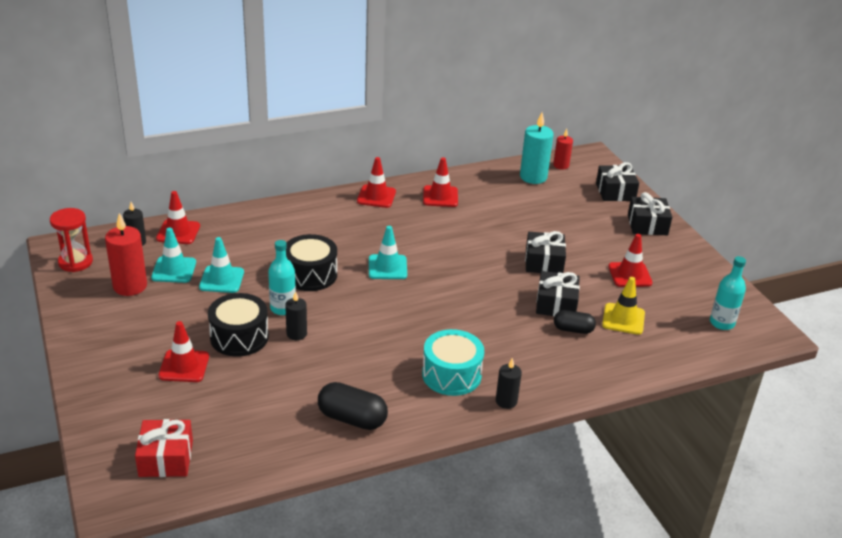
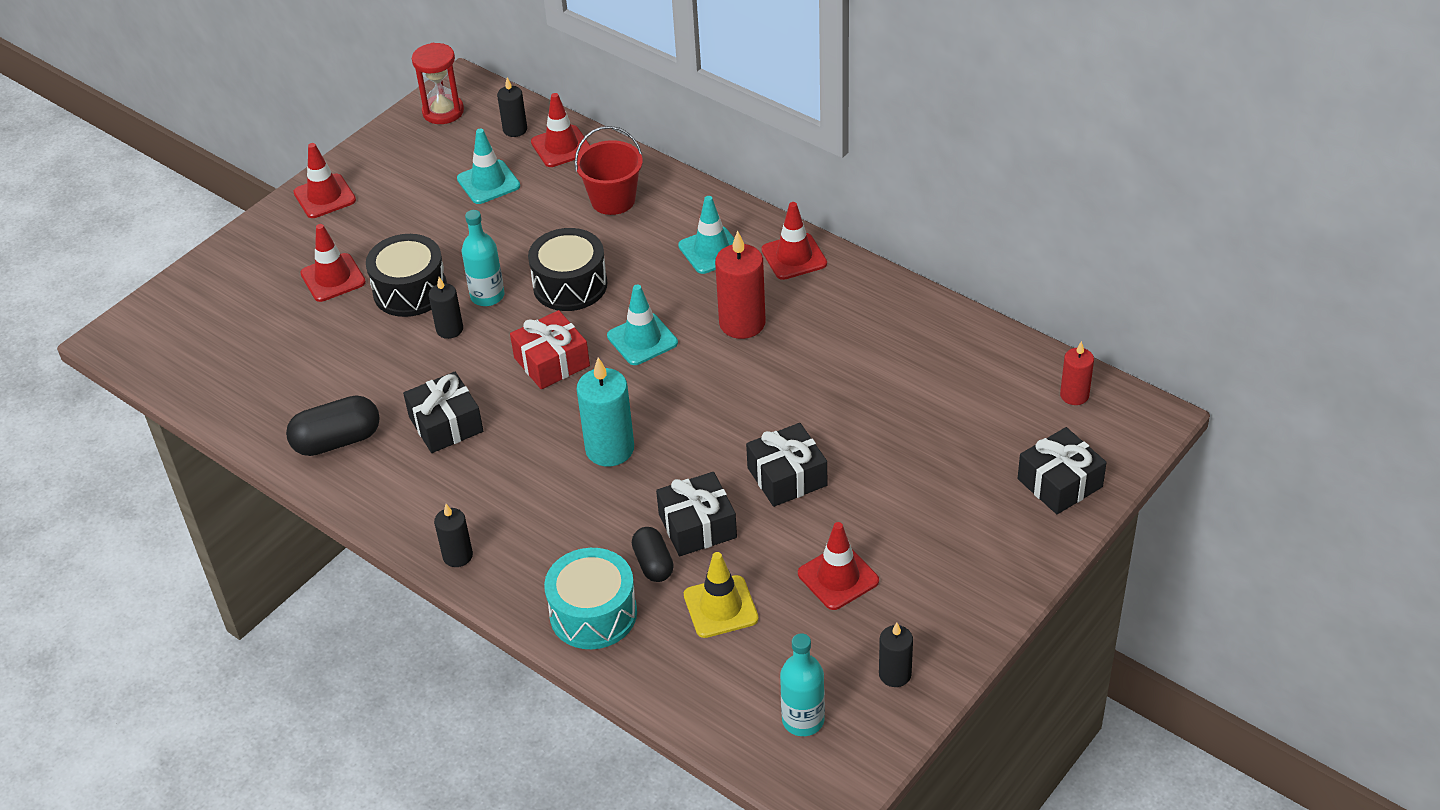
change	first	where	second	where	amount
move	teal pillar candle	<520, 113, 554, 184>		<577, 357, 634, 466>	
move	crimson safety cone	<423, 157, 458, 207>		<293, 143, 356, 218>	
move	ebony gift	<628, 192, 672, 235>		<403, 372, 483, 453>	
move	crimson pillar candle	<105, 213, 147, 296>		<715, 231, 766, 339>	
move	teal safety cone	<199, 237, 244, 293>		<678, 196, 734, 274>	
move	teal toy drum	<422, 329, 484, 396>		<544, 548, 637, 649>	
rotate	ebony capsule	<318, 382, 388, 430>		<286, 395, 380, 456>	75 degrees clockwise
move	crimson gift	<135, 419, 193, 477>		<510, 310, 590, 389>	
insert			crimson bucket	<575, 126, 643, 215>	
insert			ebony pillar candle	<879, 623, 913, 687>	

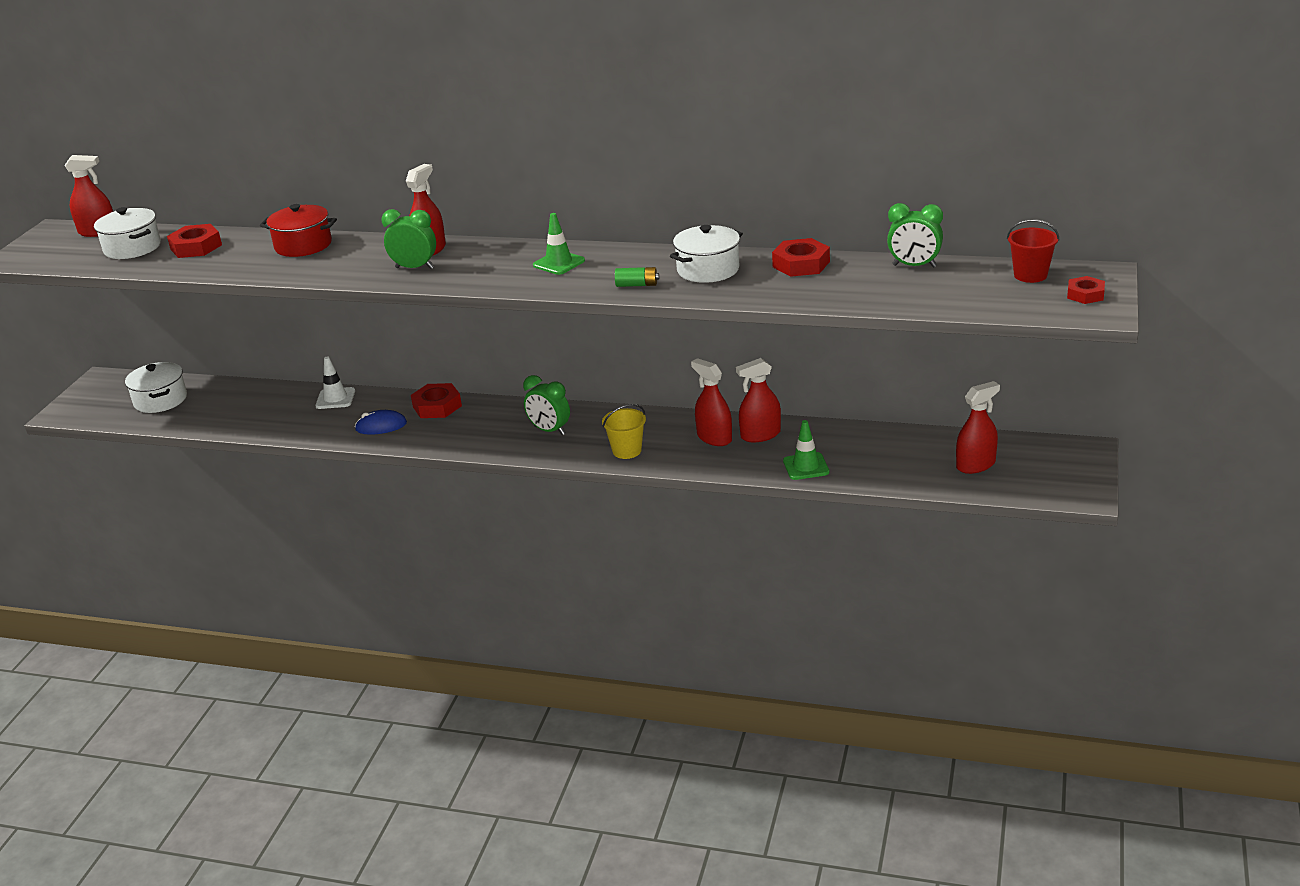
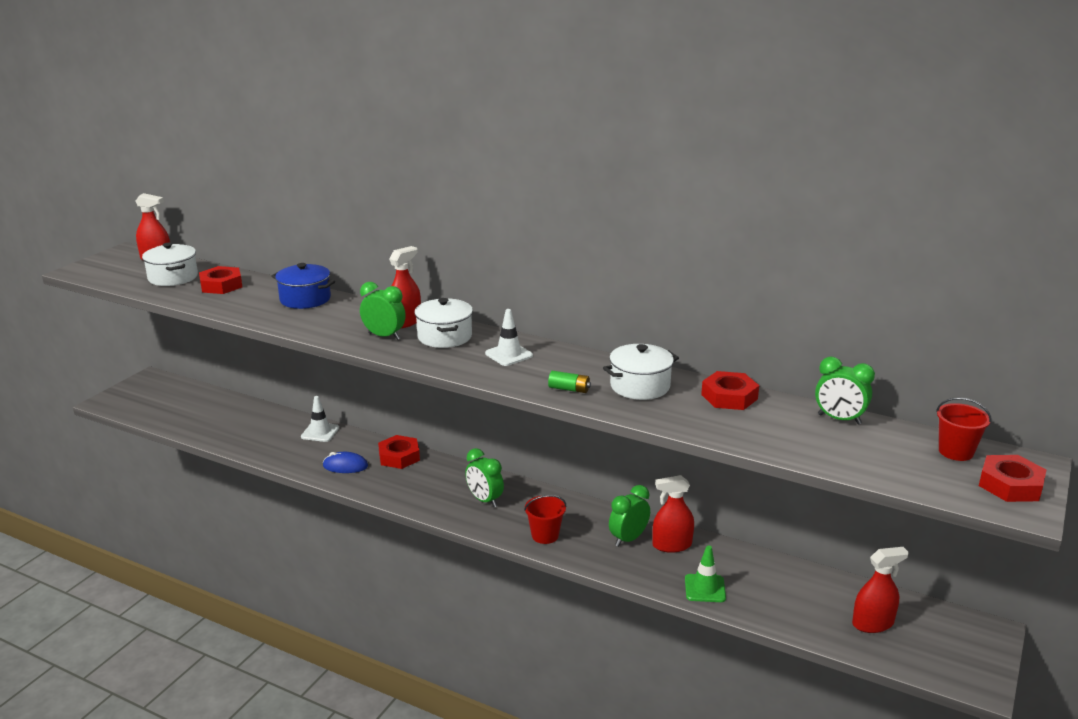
change	first	where	second	where	amount
recolor	crimson cooking pot	<260, 204, 337, 257>	blue cooking pot	<272, 263, 335, 309>	
recolor	leaf-green safety cone	<533, 213, 585, 275>	pure white safety cone	<485, 309, 533, 366>	
resize	crimson hex nut	<1067, 276, 1105, 304>		<979, 455, 1046, 502>	x1.54
replace	crimson spray bottle	<691, 358, 732, 446>	leaf-green bedside clock	<609, 485, 650, 547>	
move	pure white cooking pot	<125, 362, 187, 413>		<414, 298, 473, 348>	
recolor	golden bucket	<602, 404, 646, 459>	crimson bucket	<524, 495, 566, 544>	

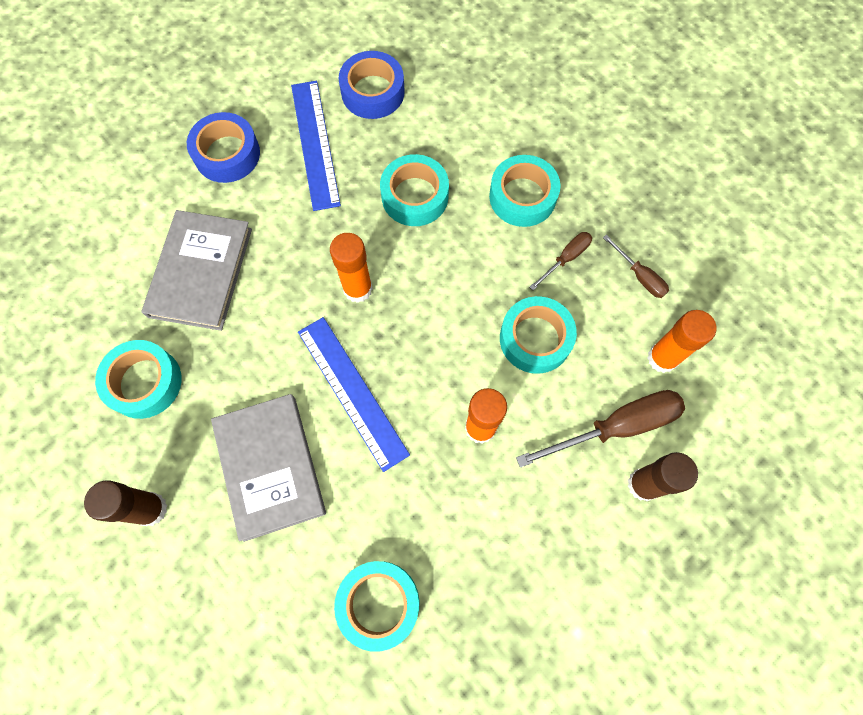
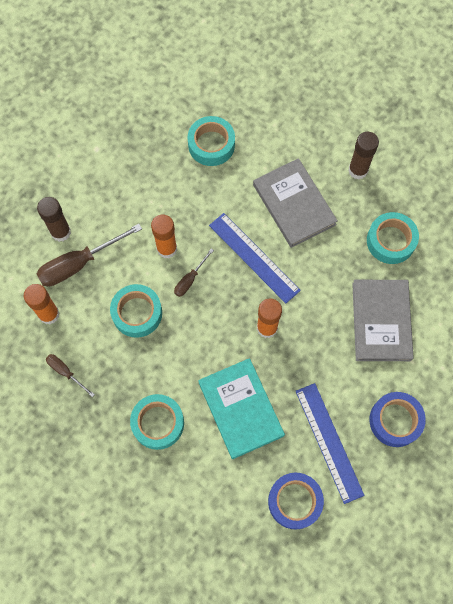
change	first	where	second	where	amount
replace	teal roll of tape	<380, 154, 449, 226>	teal hardback	<198, 358, 285, 459>	
move	brown screwdriver	<530, 232, 592, 290>		<174, 248, 214, 297>	

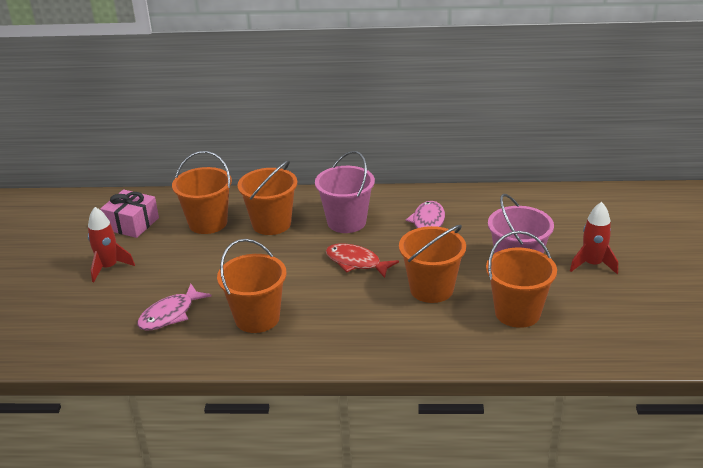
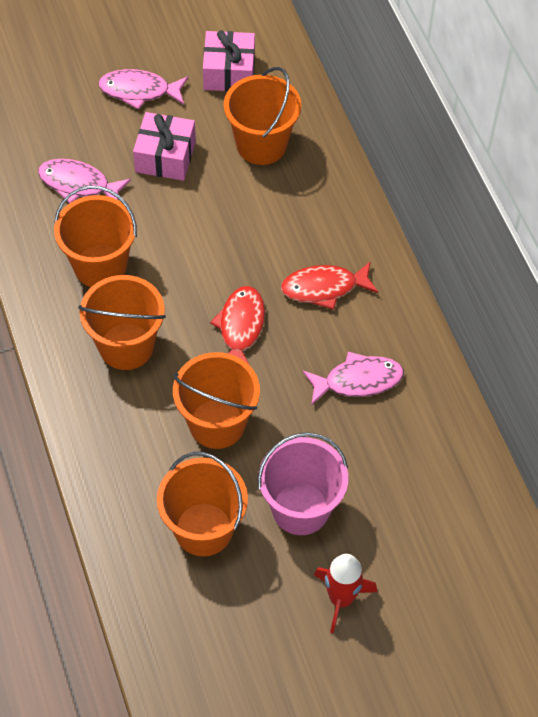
change	first	where	second	where	amount
replace	rose-pink bucket	<315, 151, 375, 233>	crimson fish figure	<281, 261, 379, 310>	
move	bright orange bucket	<237, 160, 297, 235>		<78, 275, 166, 370>	
replace	crimson spaceship	<88, 207, 135, 282>	rose-pink fish figure	<98, 69, 188, 110>	
insert			rose-pink gift	<133, 112, 196, 181>	

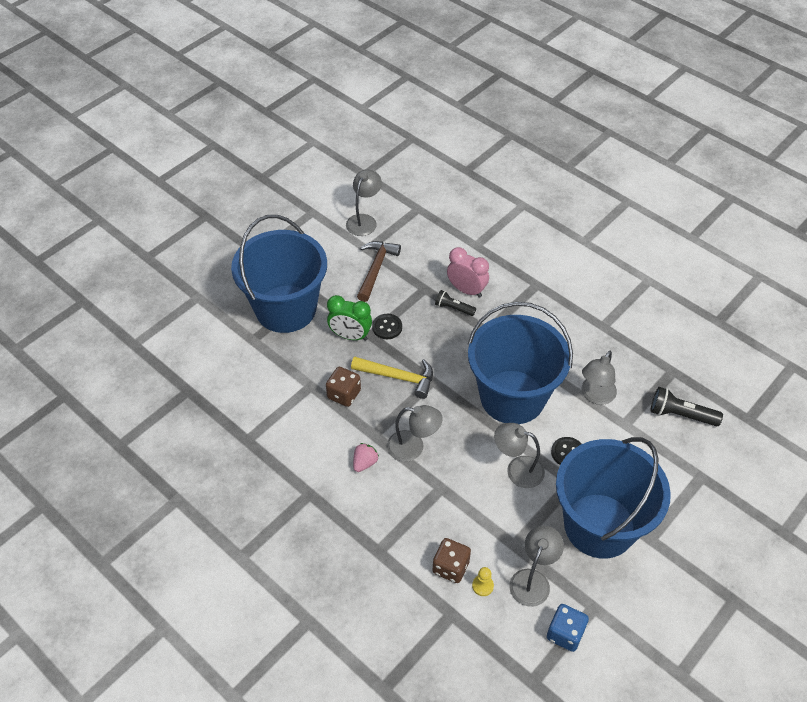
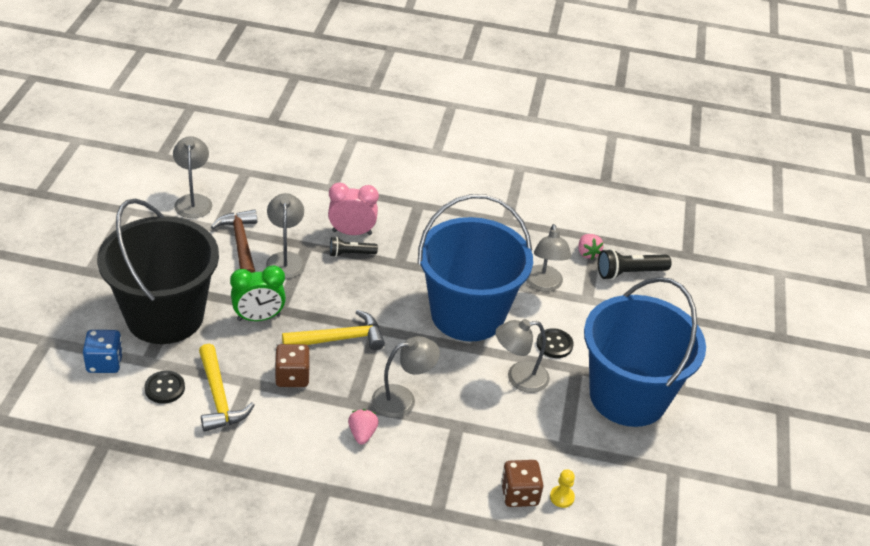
change	first	where	second	where	amount
recolor	blue bucket	<231, 215, 327, 333>	ebony bucket	<97, 199, 219, 344>	
move	ebony shirt button	<372, 314, 402, 339>		<144, 371, 185, 404>	
move	ash-grey lamp	<510, 526, 564, 607>		<266, 193, 305, 279>	
move	blue game die	<547, 604, 589, 652>		<83, 330, 123, 373>	
insert			rose-pink berry	<578, 234, 604, 259>	
insert			golden carpenter's hammer	<199, 344, 255, 432>	

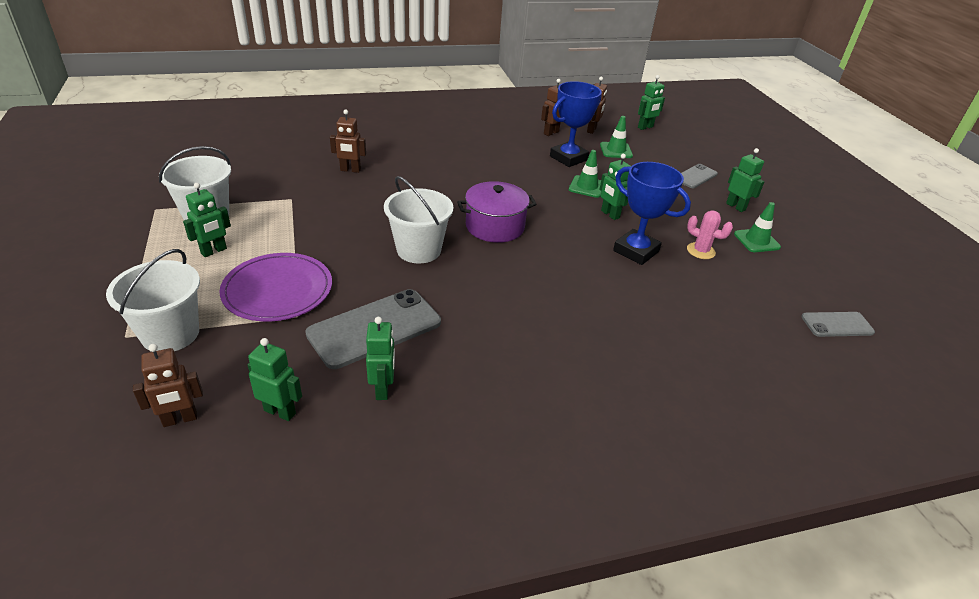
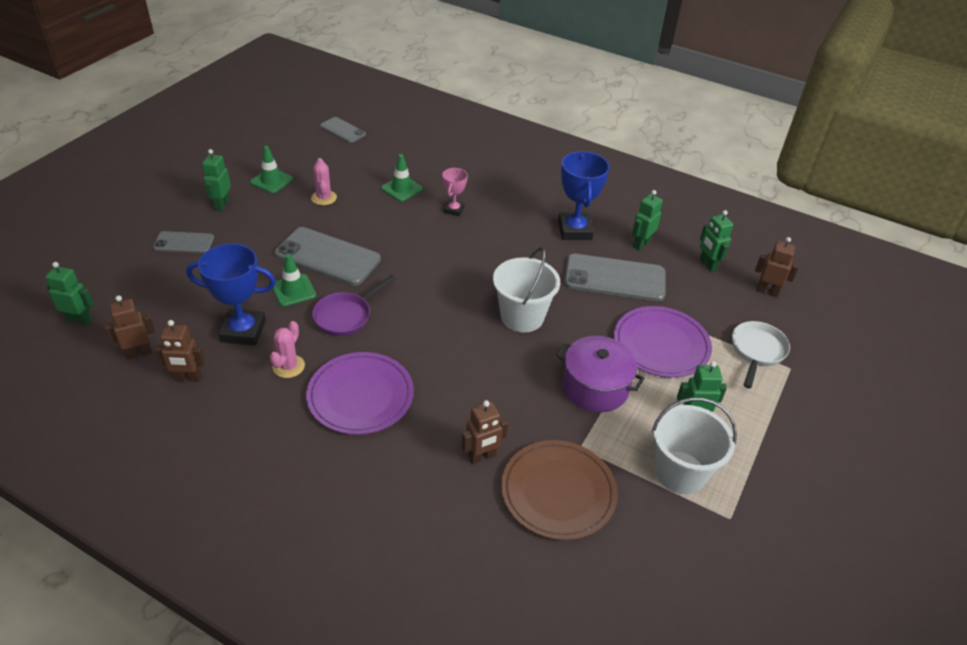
change	first	where	second	where	amount
rotate	brown toy robot	<330, 110, 366, 173>		<462, 400, 508, 464>	105 degrees clockwise
move	leaf-green safety cone	<600, 116, 633, 158>		<381, 154, 423, 202>	
replace	leaf-green toy robot	<599, 154, 630, 220>	ash-grey phone	<274, 227, 381, 286>	
move	blue prize cup	<613, 162, 691, 265>		<558, 151, 610, 240>	
move	violet cooking pot	<457, 181, 537, 243>		<557, 336, 645, 412>	
replace	pure white bucket	<106, 249, 200, 351>	pure white frying pan	<732, 321, 790, 389>	
insert			rose-pink prize cup	<443, 168, 468, 216>	
insert			violet frying pan	<312, 275, 396, 336>	
insert			rose-pink cactus	<270, 321, 305, 378>	
insert			violet dinner plate	<306, 352, 414, 435>	
insert			brown dinner plate	<501, 440, 617, 540>	

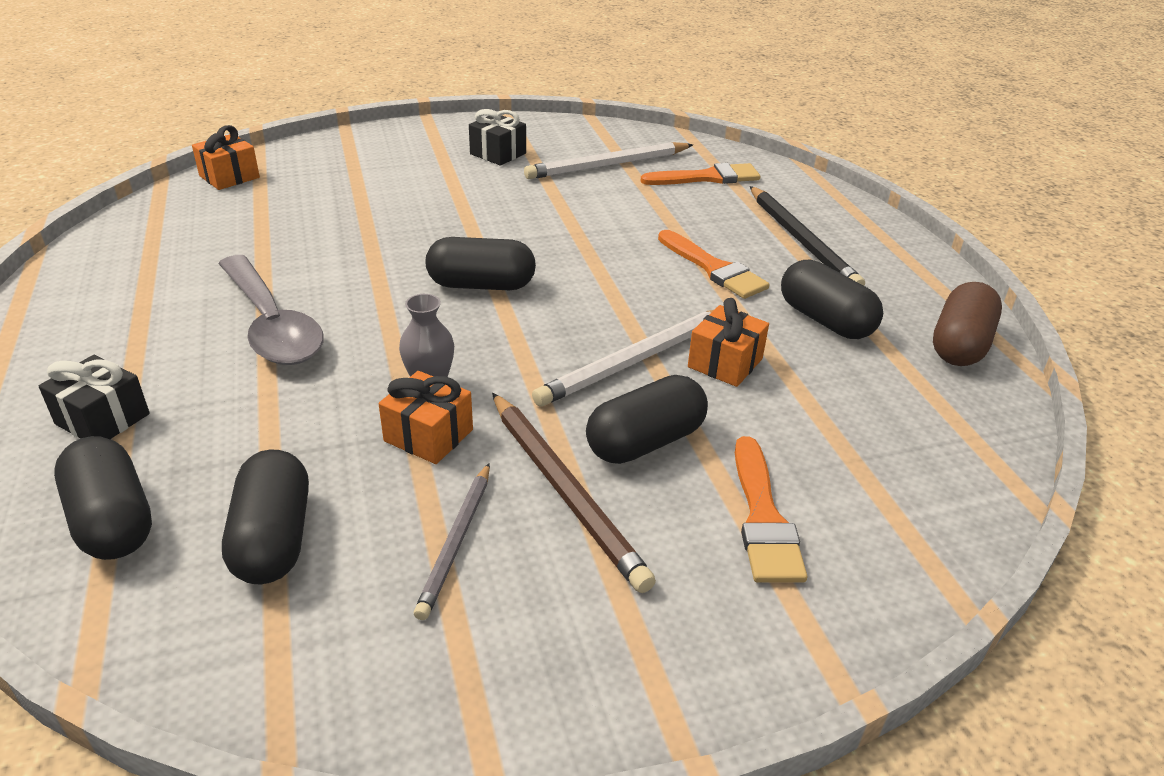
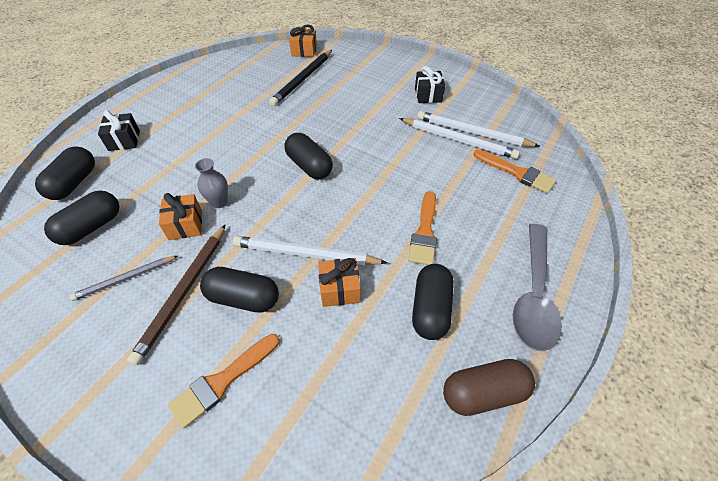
change	first	where	second	where	amount
move	ebony pencil	<750, 186, 865, 286>		<269, 50, 332, 106>	
move	ash-grey spoon	<218, 255, 324, 365>		<513, 224, 562, 351>	
insert			pure white pencil	<399, 118, 520, 159>	

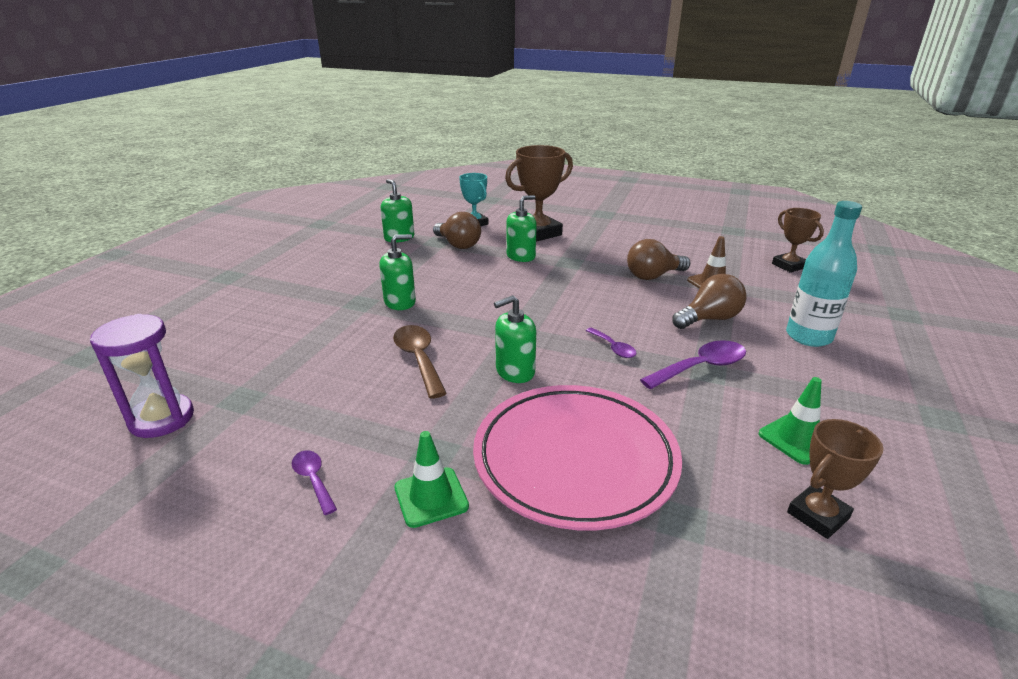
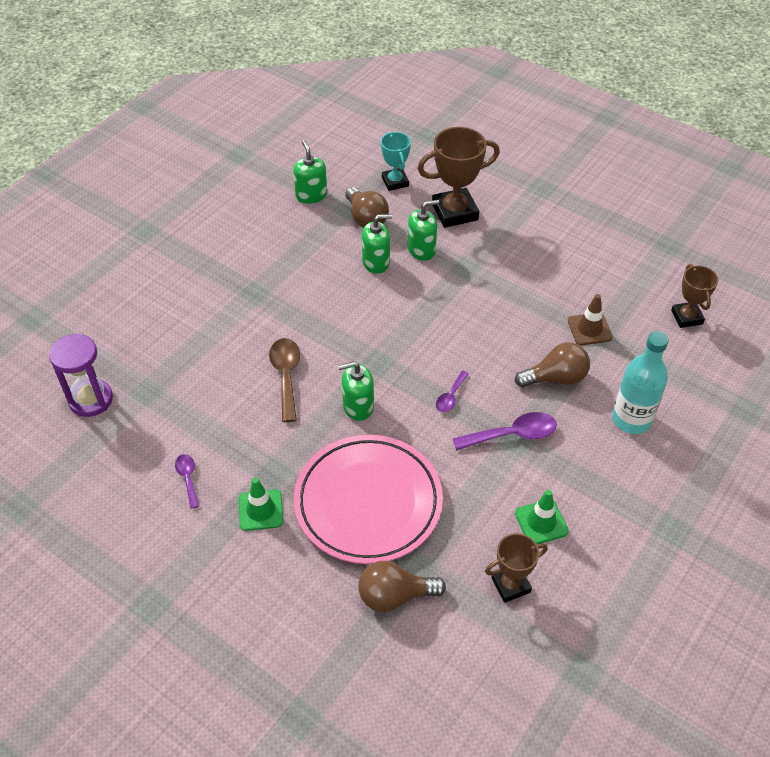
change	first	where	second	where	amount
move	leaf-green soap pump	<380, 234, 416, 310>		<362, 214, 392, 274>	
move	brown bulb	<627, 239, 690, 280>		<358, 561, 446, 612>	
rotate	violet spoon	<586, 328, 637, 358>		<436, 370, 469, 412>	45 degrees clockwise

